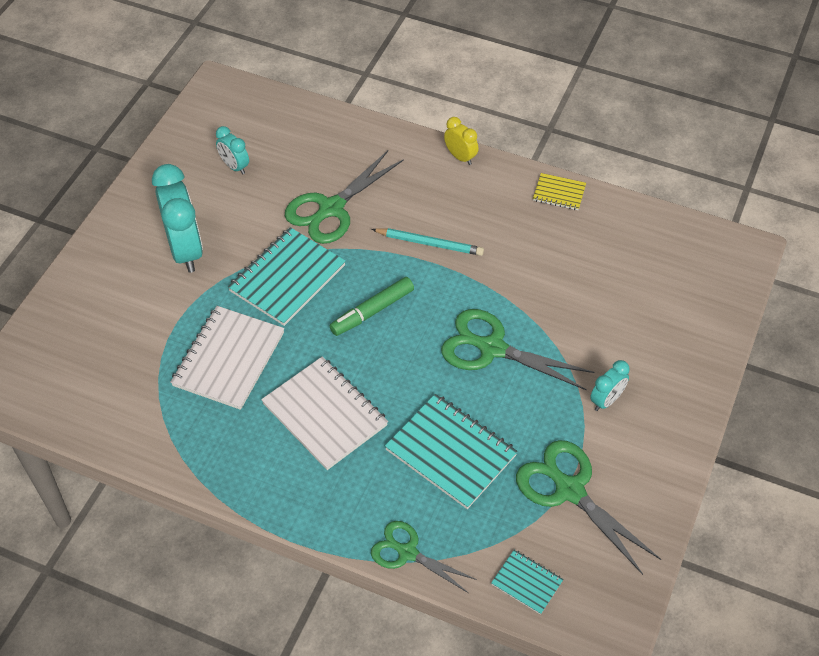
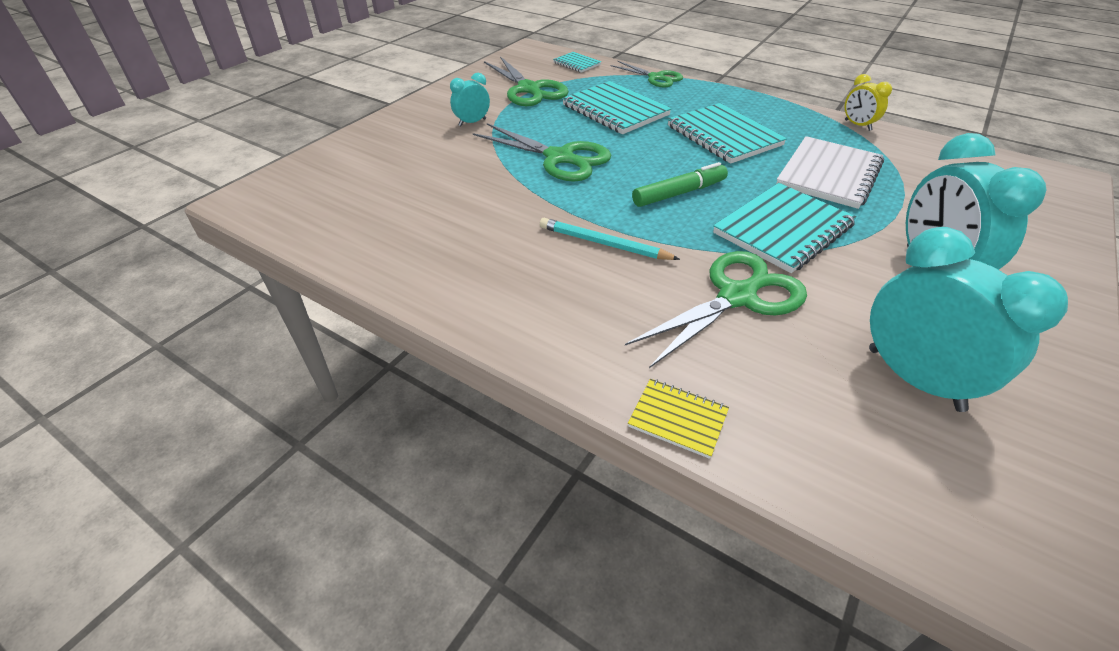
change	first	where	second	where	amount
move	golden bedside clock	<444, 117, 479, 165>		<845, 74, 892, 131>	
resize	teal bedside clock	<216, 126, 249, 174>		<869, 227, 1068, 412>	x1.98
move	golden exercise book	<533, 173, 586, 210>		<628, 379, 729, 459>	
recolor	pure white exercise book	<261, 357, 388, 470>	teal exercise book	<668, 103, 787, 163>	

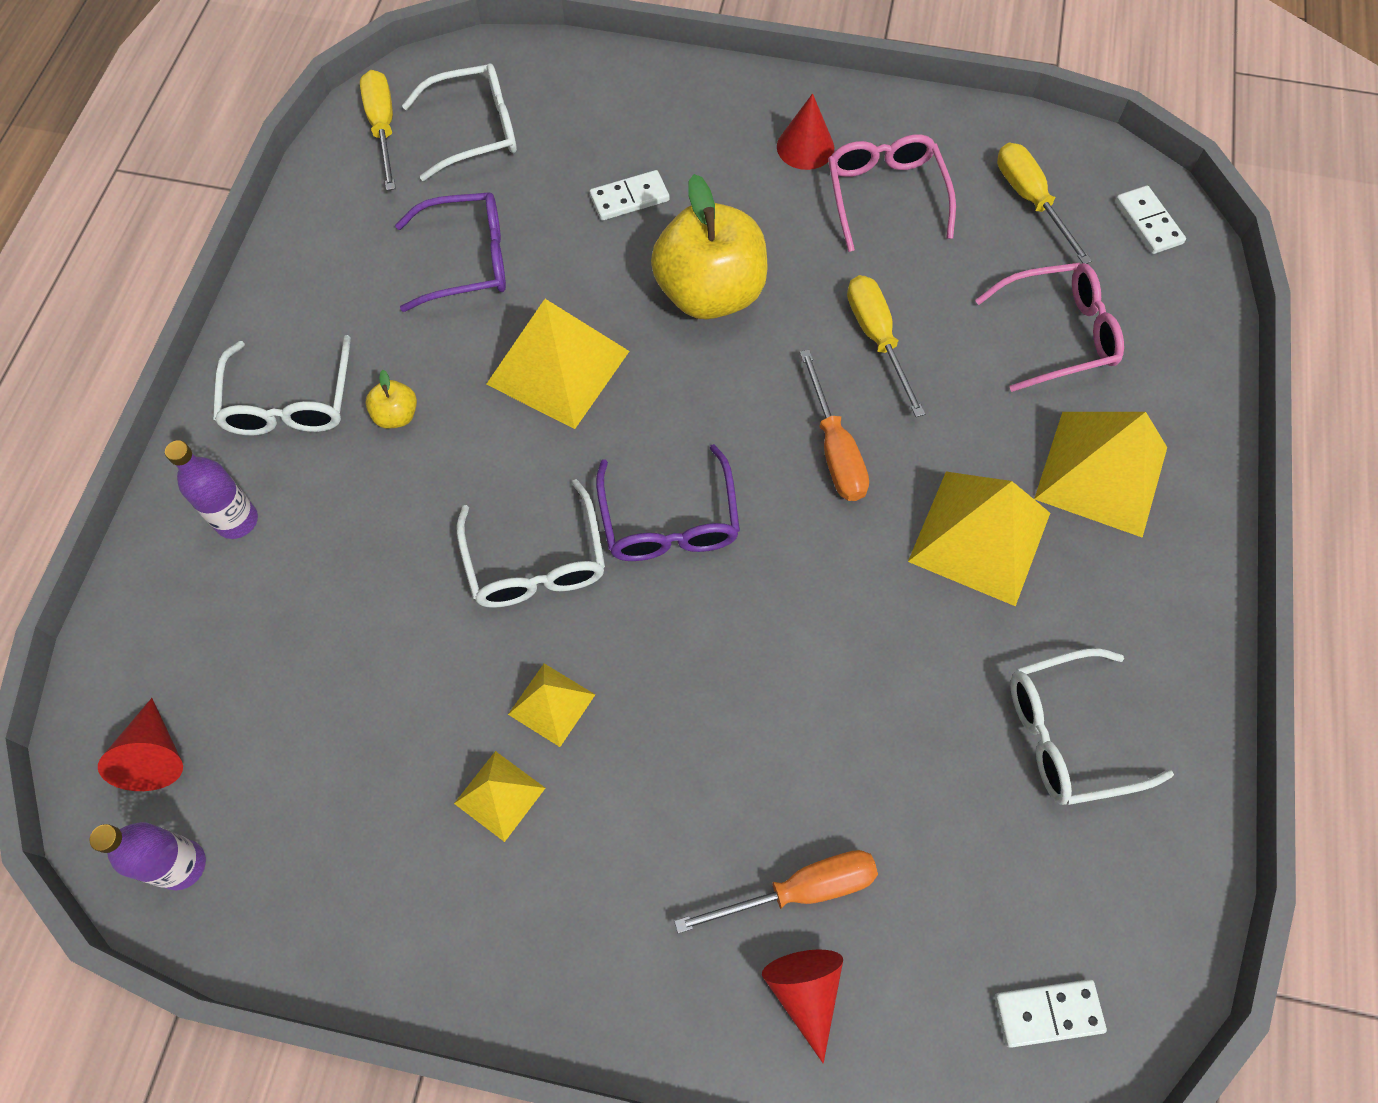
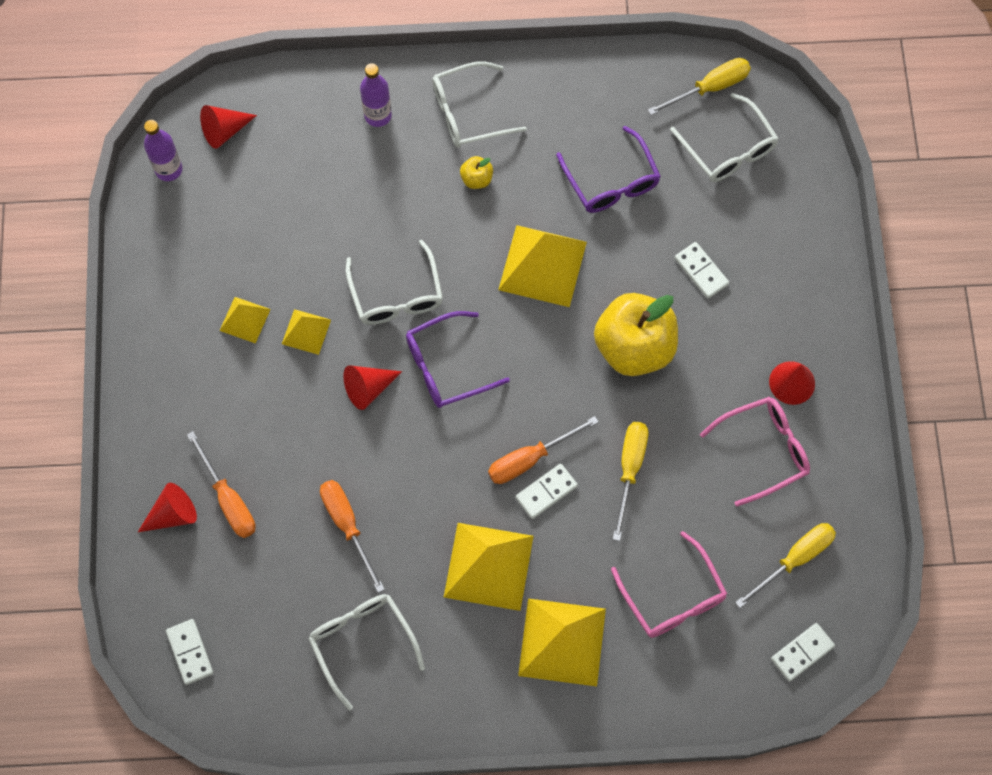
change	first	where	second	where	amount
rotate	golden screwdriver	<847, 275, 925, 417>		<613, 422, 648, 541>	45 degrees counterclockwise
rotate	pure white glasses	<457, 479, 605, 608>		<346, 240, 443, 325>	75 degrees counterclockwise
insert			crimson solid cone	<343, 365, 402, 410>	
insert			pure white domino	<516, 464, 578, 519>	
insert			bright orange screwdriver	<320, 480, 385, 593>	

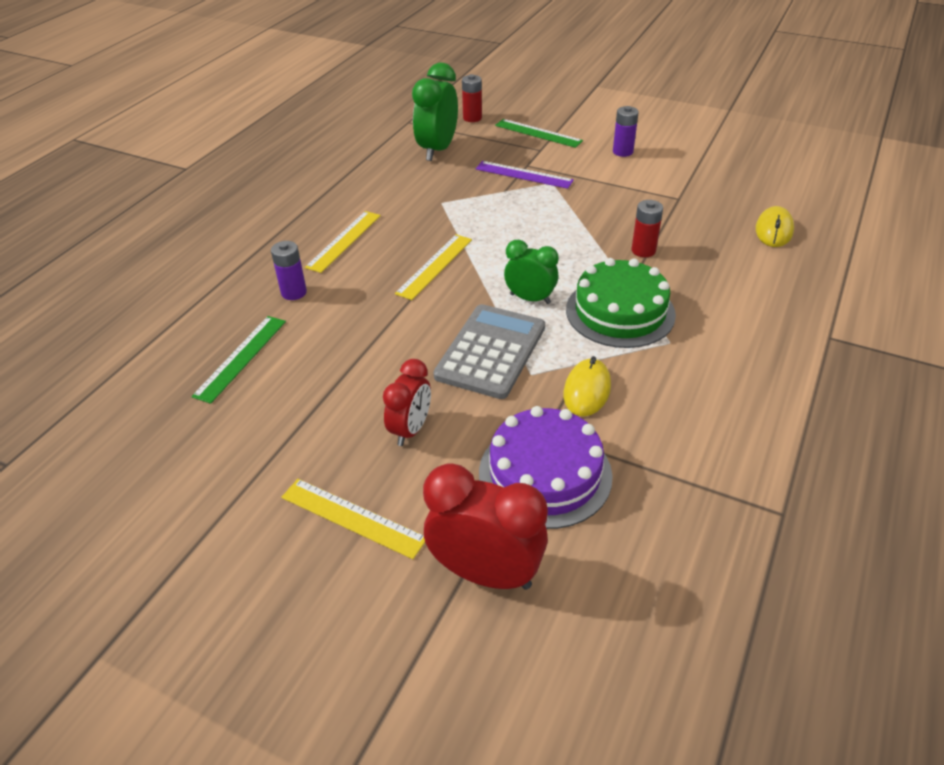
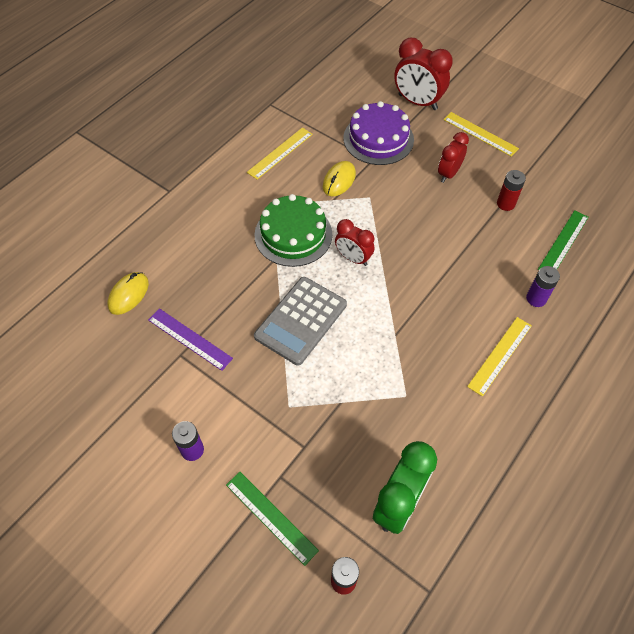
change	first	where	second	where	amount
move	violet ruler	<476, 161, 574, 189>		<148, 308, 233, 371>	
move	crimson battery	<632, 200, 663, 257>		<497, 170, 526, 211>	
move	golden ruler	<395, 234, 472, 300>		<247, 128, 313, 180>	
recolor	leaf-green bedside clock	<504, 240, 559, 304>	crimson bedside clock	<335, 219, 375, 266>	
move	ash-grey pocket calculator	<434, 304, 545, 399>		<254, 277, 347, 366>	

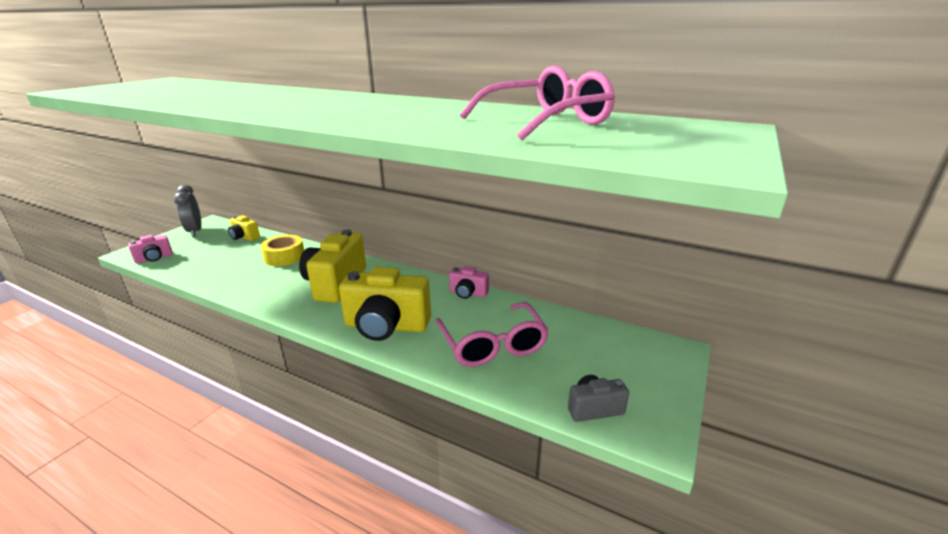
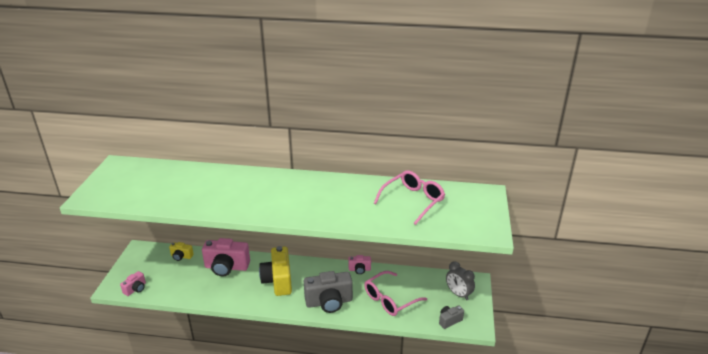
change	first	where	second	where	amount
move	ash-grey bedside clock	<173, 185, 202, 237>		<446, 261, 475, 300>	
replace	golden roll of tape	<260, 235, 304, 266>	rose-pink camera	<202, 238, 250, 276>	
recolor	golden camera	<339, 267, 431, 341>	ash-grey camera	<304, 271, 353, 313>	
rotate	rose-pink glasses	<436, 302, 549, 367>		<364, 271, 427, 316>	90 degrees clockwise

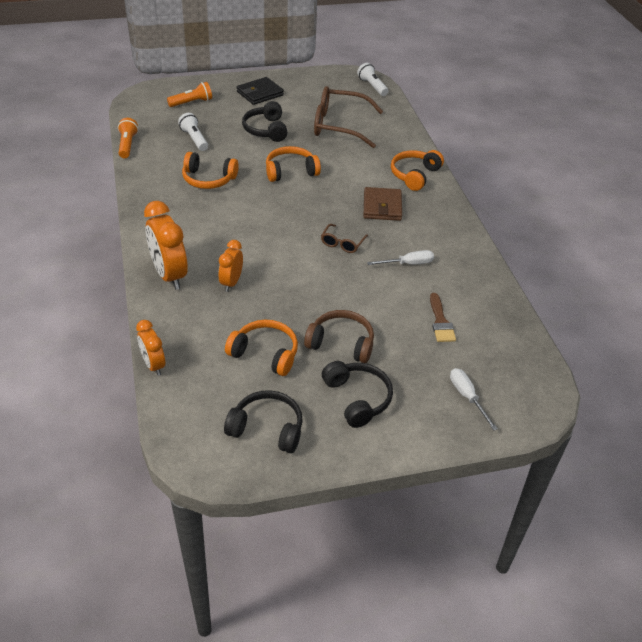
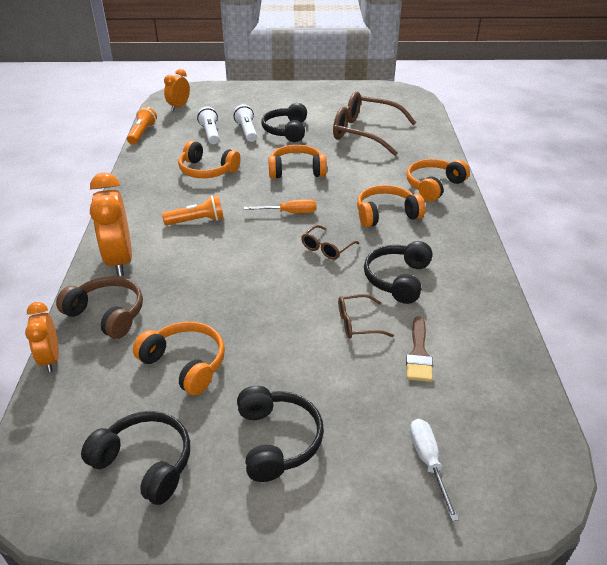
change	first	where	second	where	amount
move	pure white torch	<357, 63, 389, 96>		<233, 104, 257, 142>	
delete	ebony card wallet	<237, 77, 284, 105>			
move	bright orange torch	<167, 82, 212, 107>		<162, 195, 224, 225>	
replace	brown card wallet	<364, 187, 402, 221>	bright orange headphones	<357, 185, 425, 227>	
move	bright orange bedside clock	<219, 240, 243, 292>		<164, 69, 190, 111>	
replace	pure white screwdriver	<367, 250, 434, 265>	ebony headphones	<364, 241, 433, 304>	
move	brown headphones	<304, 310, 374, 363>		<56, 276, 143, 339>	
insert			bright orange screwdriver	<244, 199, 316, 213>	
insert			brown glasses	<338, 294, 394, 338>	

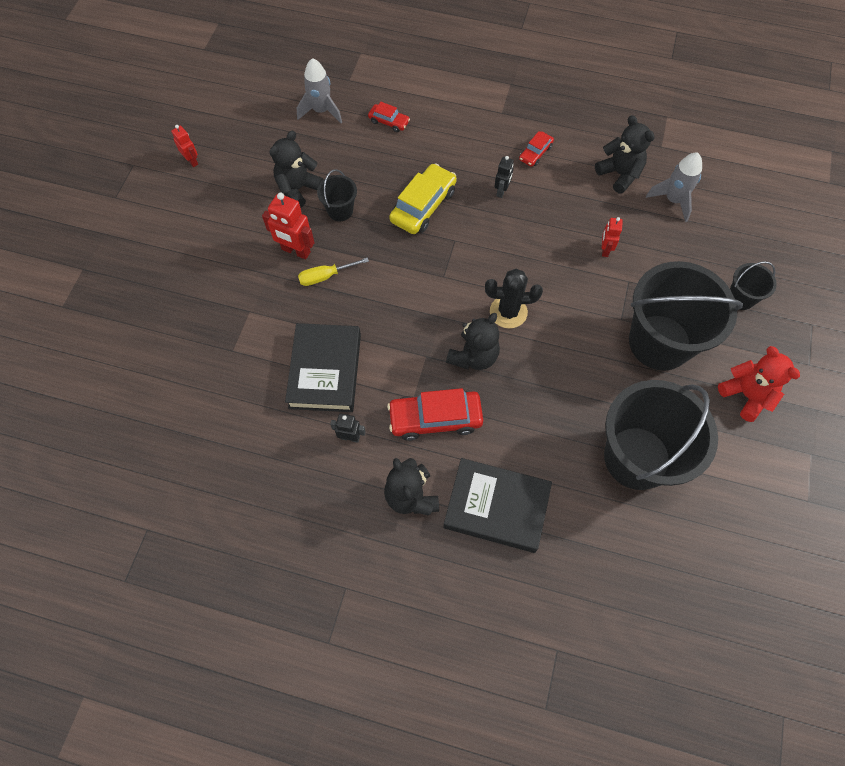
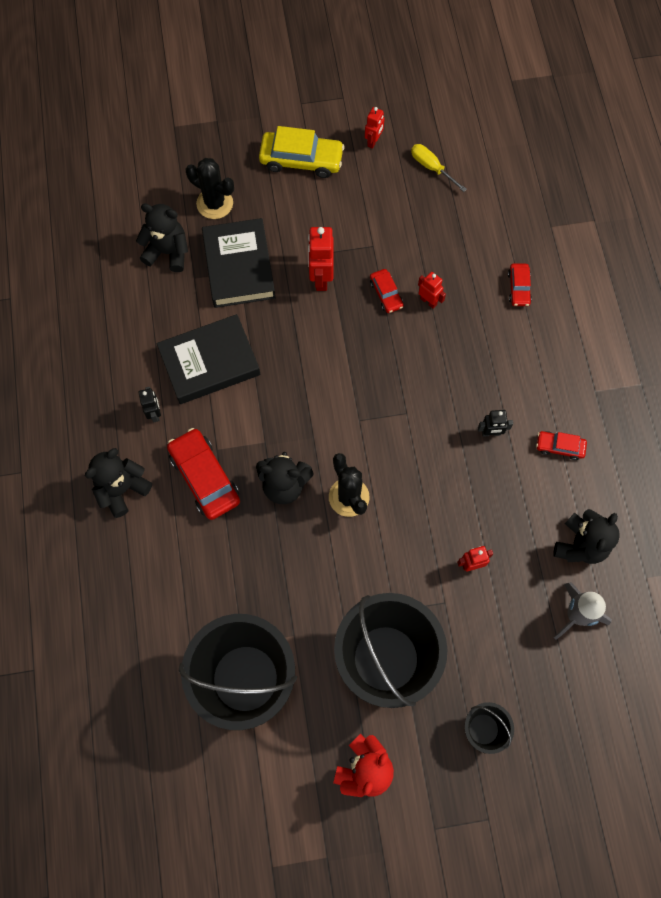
change	first	where	second	where	amount
delete	ash-grey spaceship	<297, 58, 342, 123>			
move	ebony teddy bear	<270, 131, 324, 208>		<136, 203, 188, 272>	
move	golden automobile	<389, 163, 457, 234>		<259, 126, 345, 178>	
replace	ebony bucket	<317, 169, 357, 221>	crimson automobile	<370, 269, 404, 313>	
move	golden screwdriver	<298, 258, 369, 286>		<411, 144, 467, 192>	
move	ebony hardback	<443, 458, 552, 553>		<202, 218, 276, 308>	
insert			ebony cactus	<186, 158, 234, 219>	
insert			crimson toy robot	<418, 272, 446, 309>	

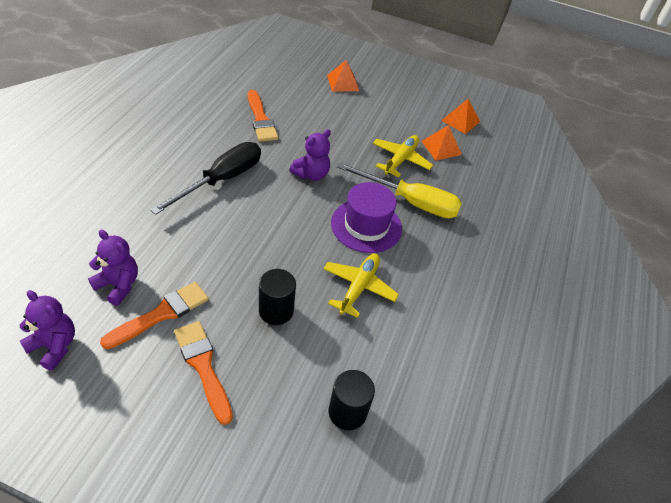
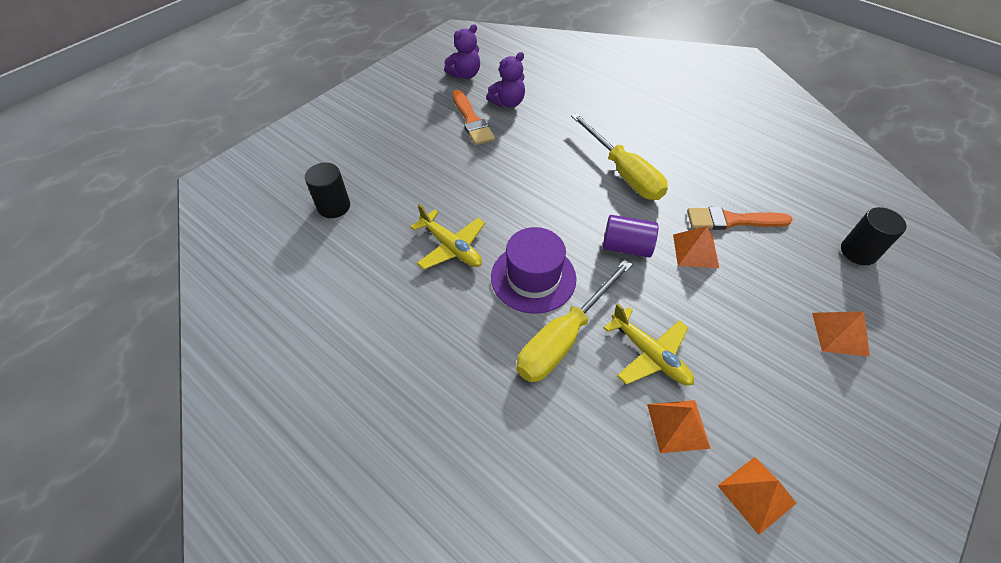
change	first	where	second	where	amount
replace	violet teddy bear	<289, 129, 331, 181>	violet solid cylinder	<603, 215, 658, 258>	
recolor	ebony screwdriver	<150, 142, 261, 215>	golden screwdriver	<571, 113, 668, 200>	
move	ebony solid cylinder	<259, 269, 296, 325>		<841, 207, 906, 265>	
delete	bright orange brush	<174, 321, 233, 425>			
insert			bright orange pyramid shape	<673, 226, 719, 268>	

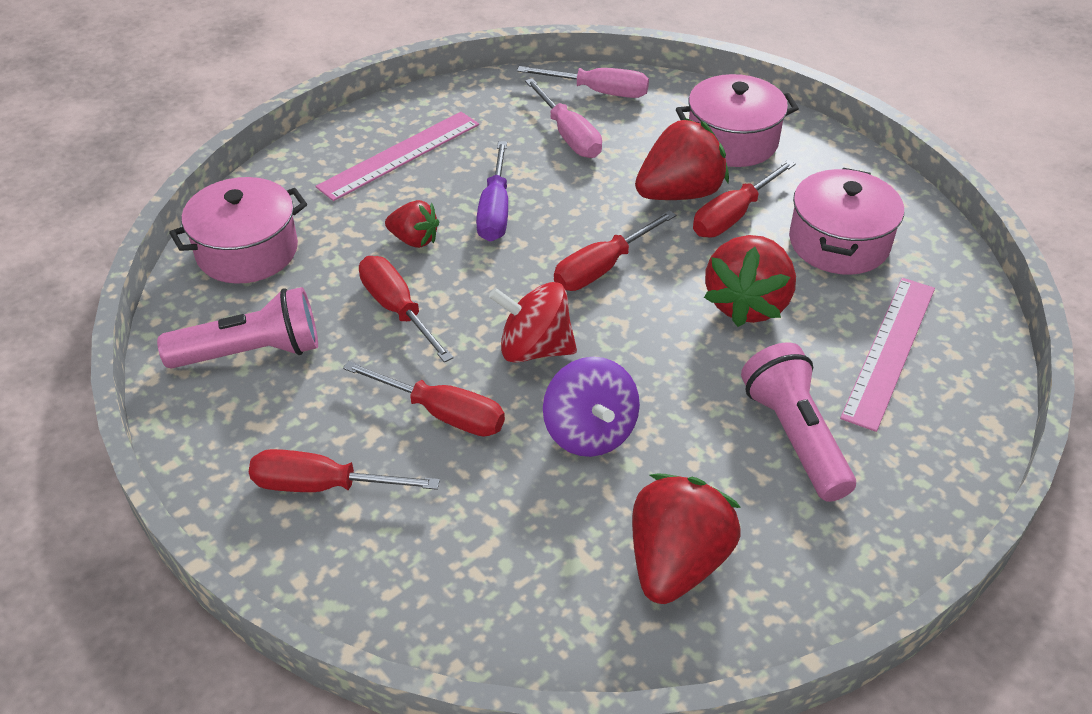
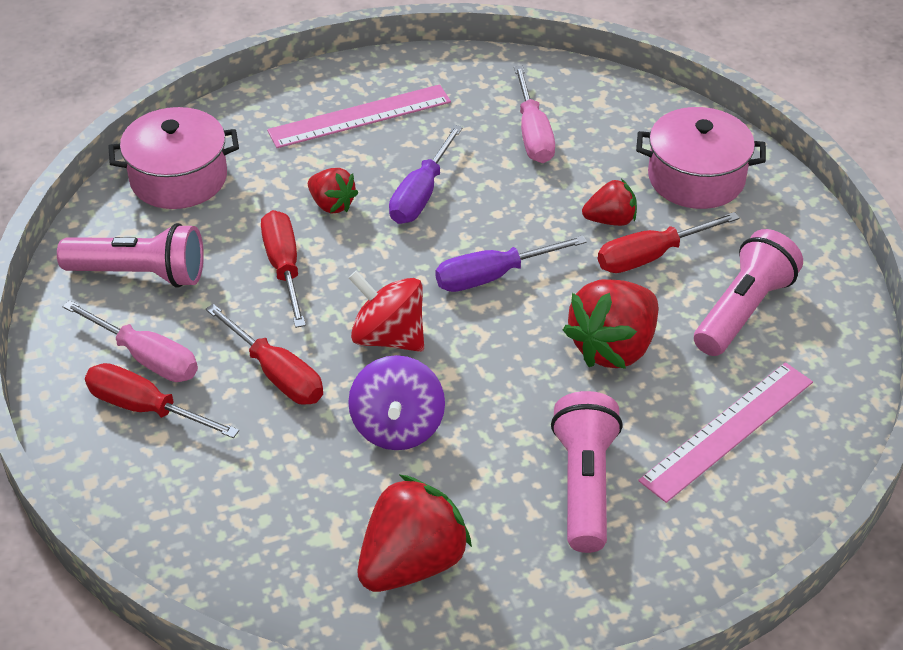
change	first	where	second	where	amount
move	rose-pink screwdriver	<517, 66, 649, 98>		<62, 300, 198, 382>	
resize	crimson berry	<635, 118, 729, 200>		<582, 179, 637, 226>	x0.56
replace	rose-pink cooking pot	<789, 168, 904, 275>	rose-pink torch	<694, 229, 803, 356>	
recolor	crimson screwdriver	<554, 210, 676, 291>	violet screwdriver	<436, 235, 587, 292>	

